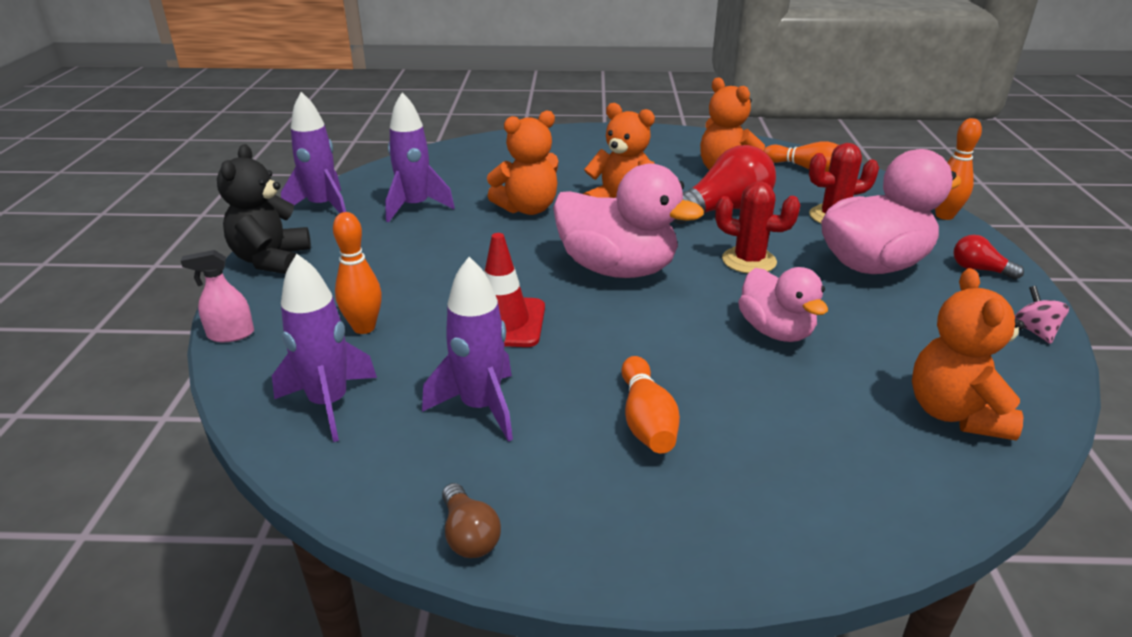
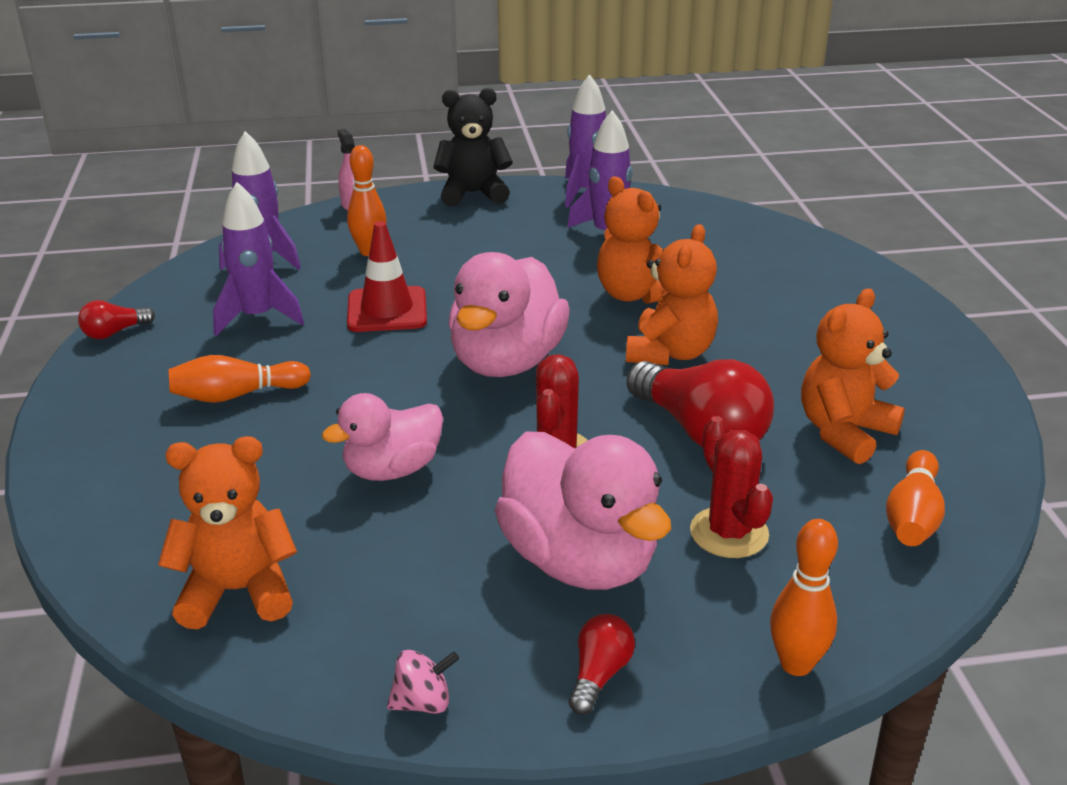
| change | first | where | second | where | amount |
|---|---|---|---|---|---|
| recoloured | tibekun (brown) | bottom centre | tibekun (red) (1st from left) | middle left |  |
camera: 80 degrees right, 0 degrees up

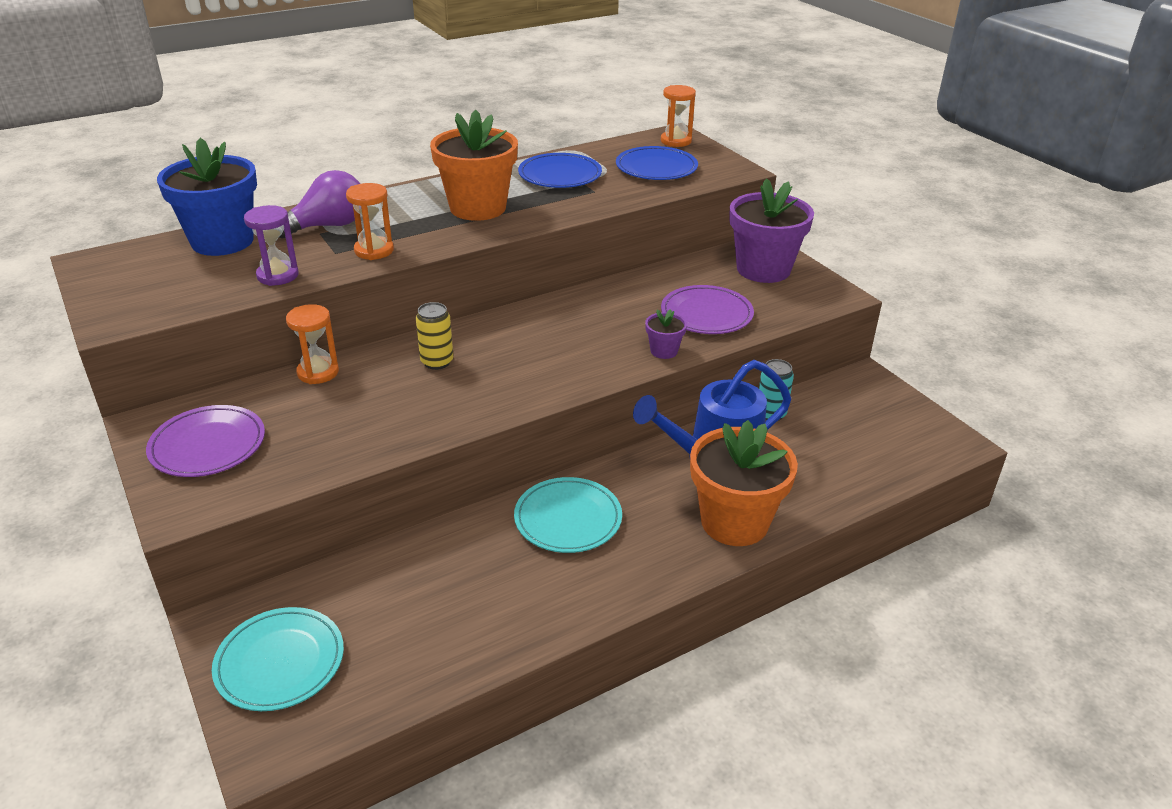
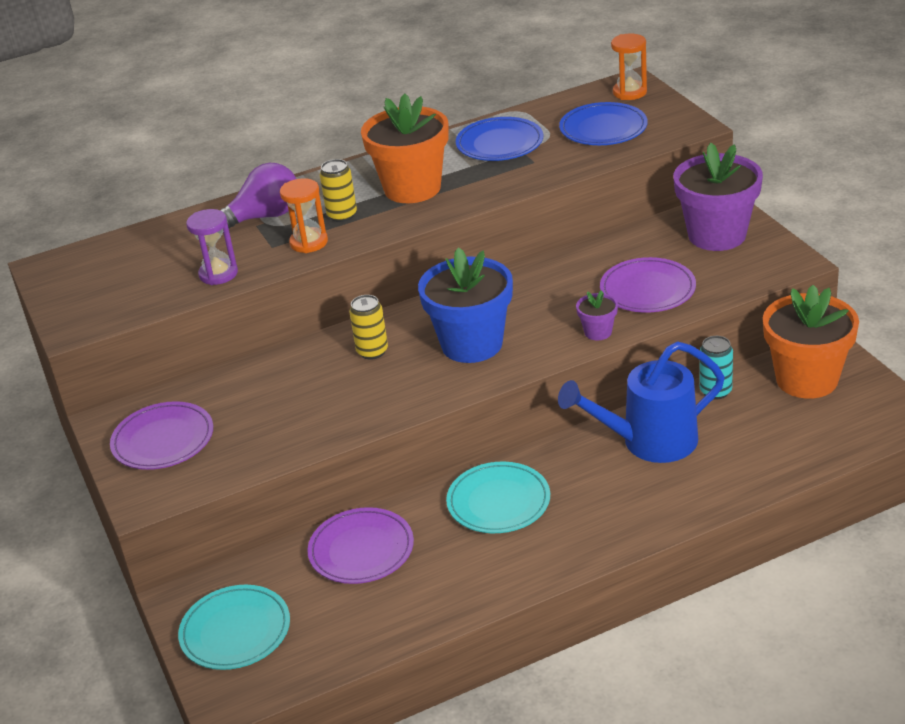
| change | first | where | second | where | amount |
|---|---|---|---|---|---|
| moved | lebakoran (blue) | top left |  | centre |  |
| removed | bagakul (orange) (1st from left) | middle left |  |  |  |
| moved | lebakoran (orange) (2nd from left) | centre |  | middle right |  |
| added |  |  | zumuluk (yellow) (1st from left) | top centre |  |
| added |  |  | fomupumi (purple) (2nd from left) | bottom centre |  |
camera: 10 degrees right, 0 degrees up

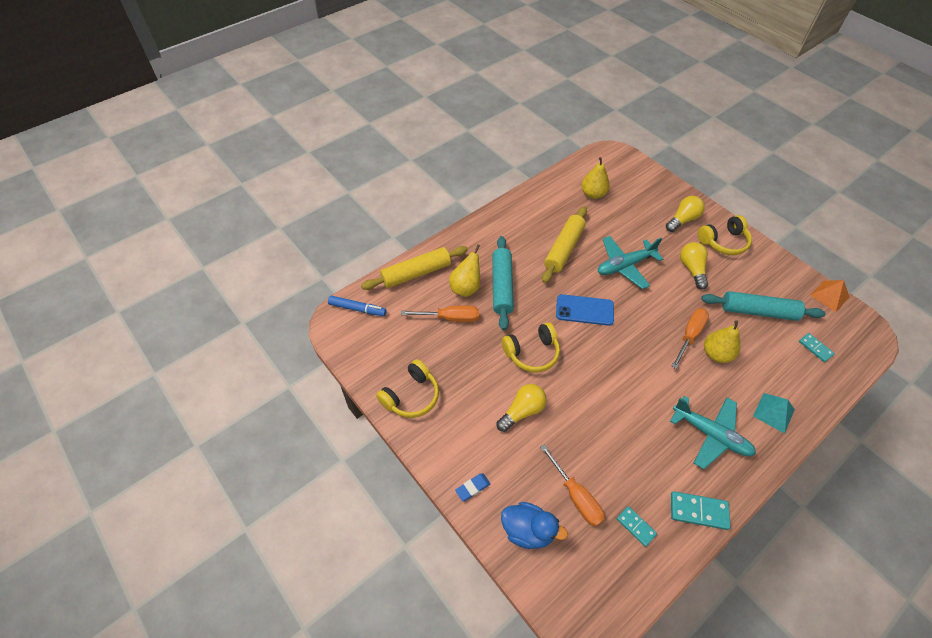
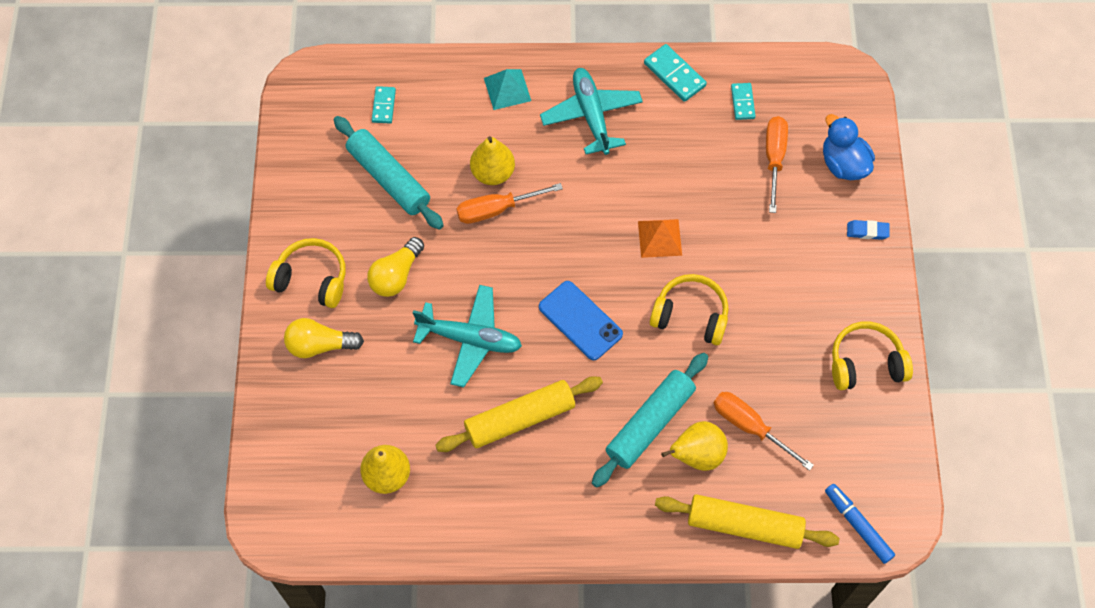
| change | first | where | second | where | amount |
|---|---|---|---|---|---|
| moved | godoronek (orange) | middle right |  | centre |  |
| removed | tibekun (yellow) (1st from left) | centre |  |  |  |
camera: 140 degrees left, 10 degrees up

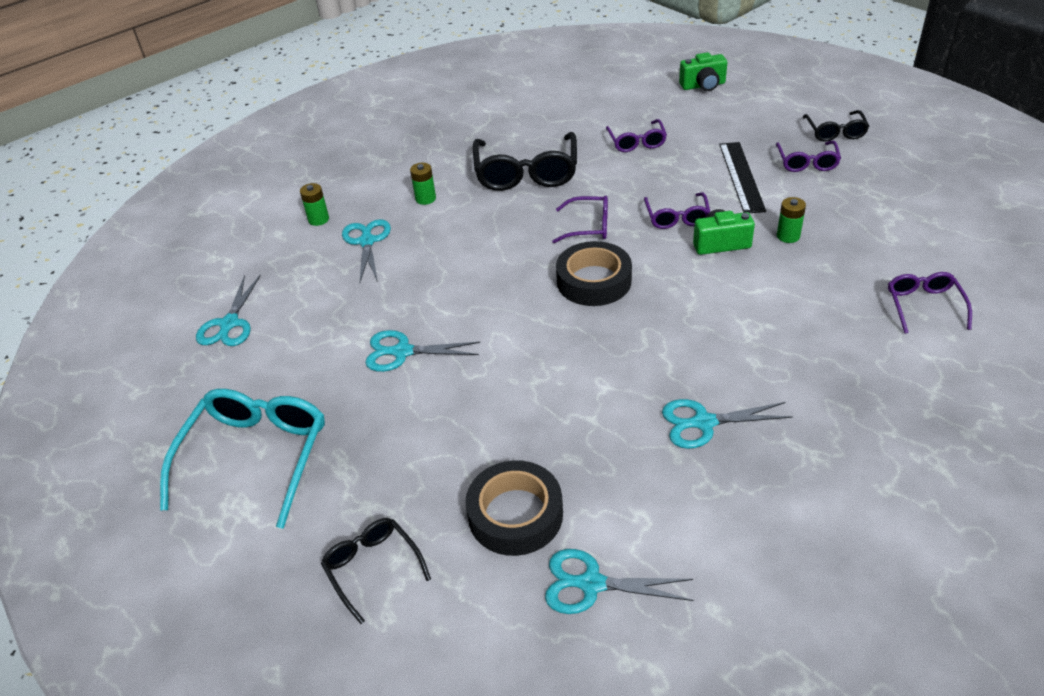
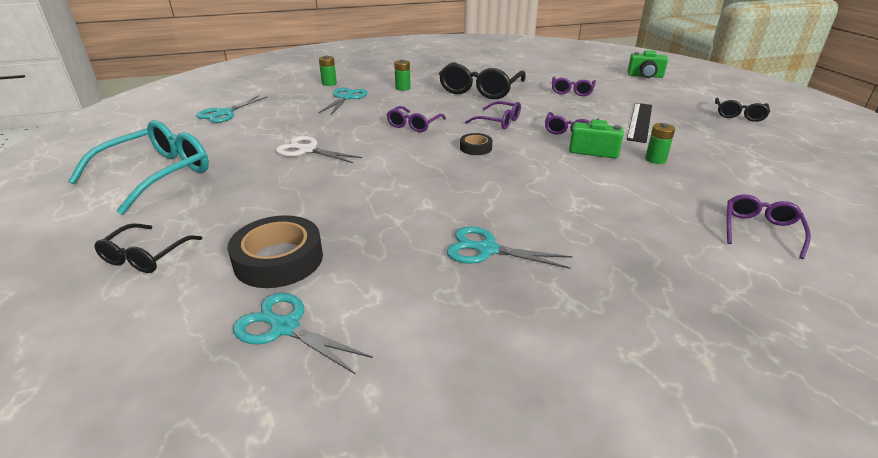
| change | first | where | second | where | amount |
|---|---|---|---|---|---|
| moved | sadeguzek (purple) (4th from left in the first image) | top right | sadeguzek (purple) (1st from left) | top centre |  |
| resized | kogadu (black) (2nd from left) | centre |  | top centre | x0.53 |
| recoloured | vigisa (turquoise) (3rd from left) | centre | vigisa (white) | top centre |  |
| turned | sadeguzek (black) (1st from left) | bottom centre |  | middle left | 150 degrees counterclockwise |
camera: 20 degrees right, 10 degrees down

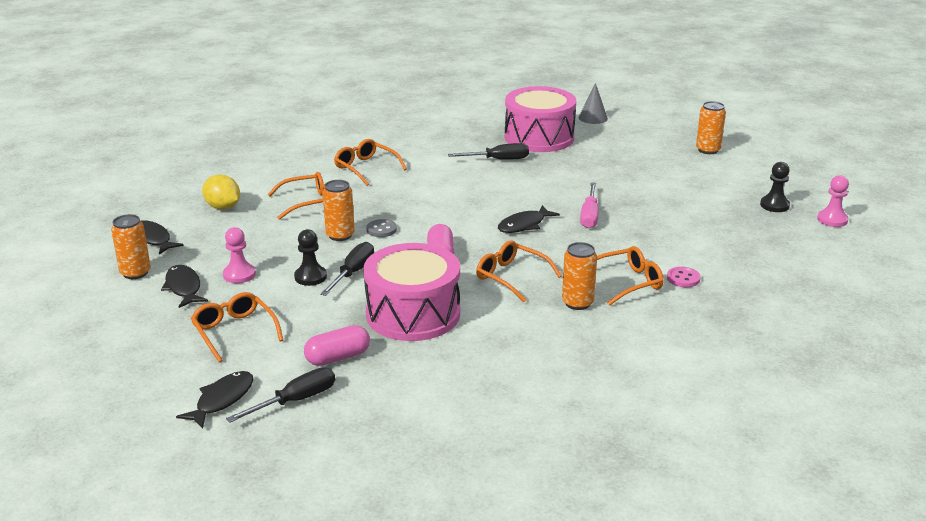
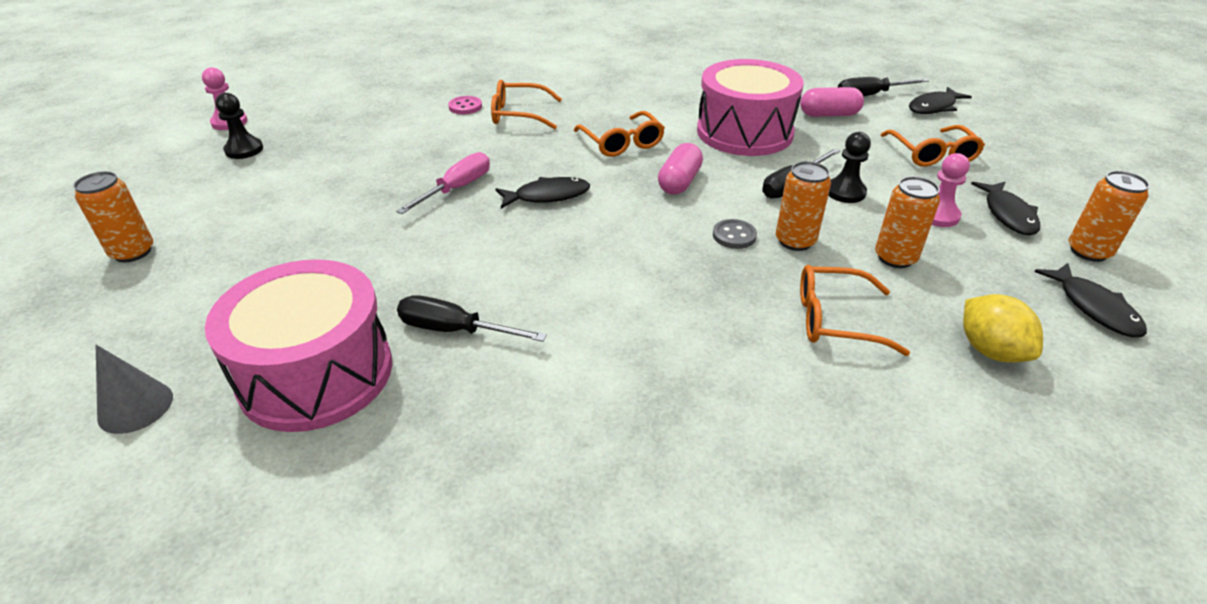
| change | first | where | second | where | amount |
|---|---|---|---|---|---|
| removed | sadeguzek (orange) (3rd from left) | top centre |  |  |  |
| moved | zumuluk (orange) (3rd from left) | centre |  | middle right |  |
camera: 155 degrees left, 10 degrees up

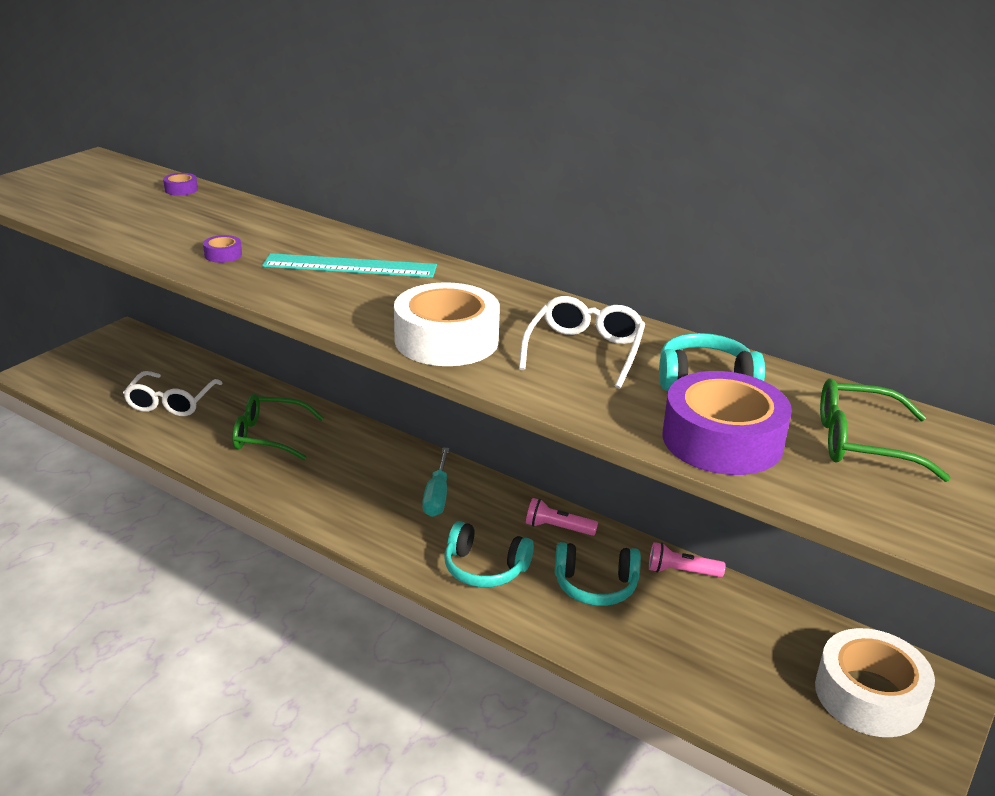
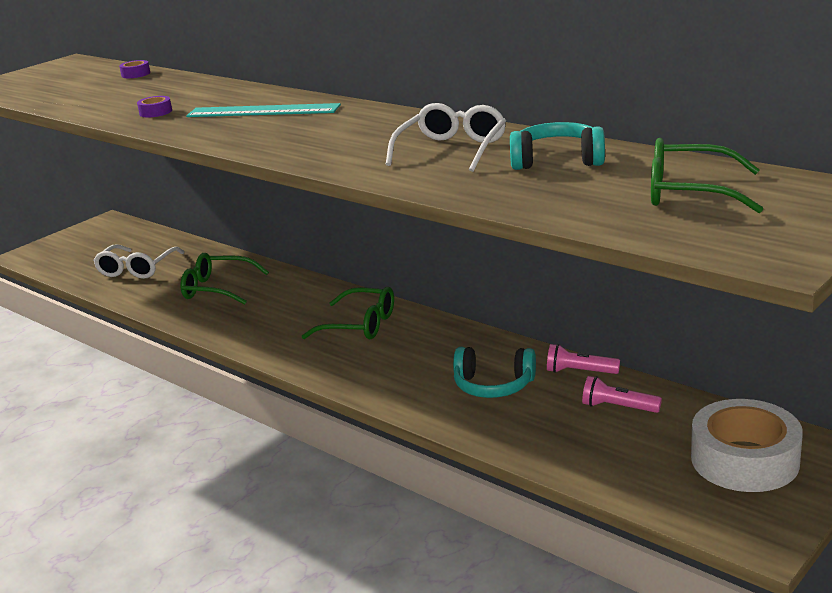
| change | first | where | second | where | amount |
|---|---|---|---|---|---|
| removed | kogadu (white) (1st from left) | centre |  |  |  |
| removed | kogadu (purple) (3rd from left) | middle right |  |  |  |
| replaced | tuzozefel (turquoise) | centre | sadeguzek (green) (2nd from left) | centre |  |
| moved | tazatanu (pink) (1st from left in the first image) | centre | tazatanu (pink) (2nd from left) | middle right |  |
| removed | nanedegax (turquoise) (1st from left) | bottom centre |  |  |  |
camera: 10 degrees right, 5 degrees down

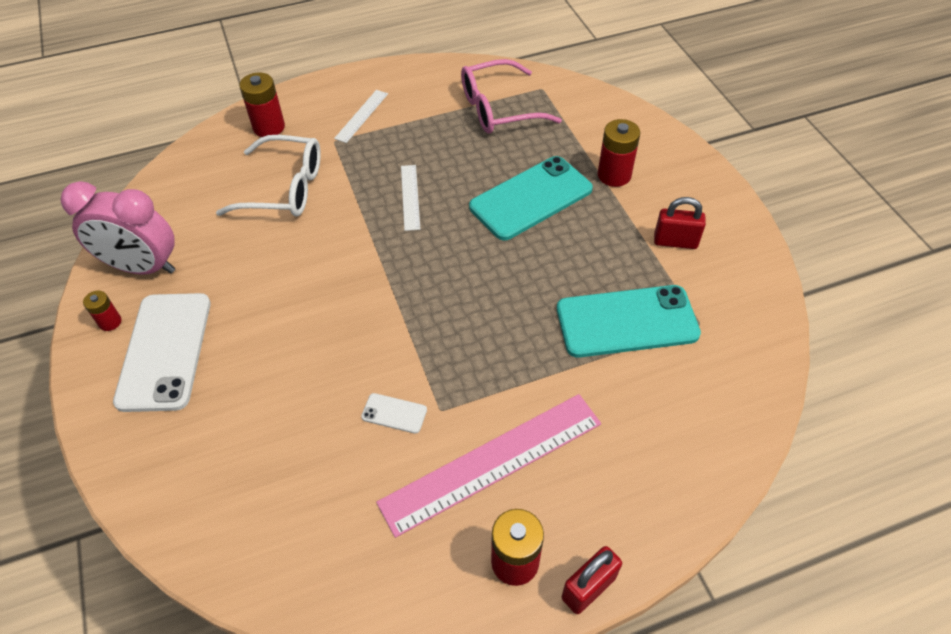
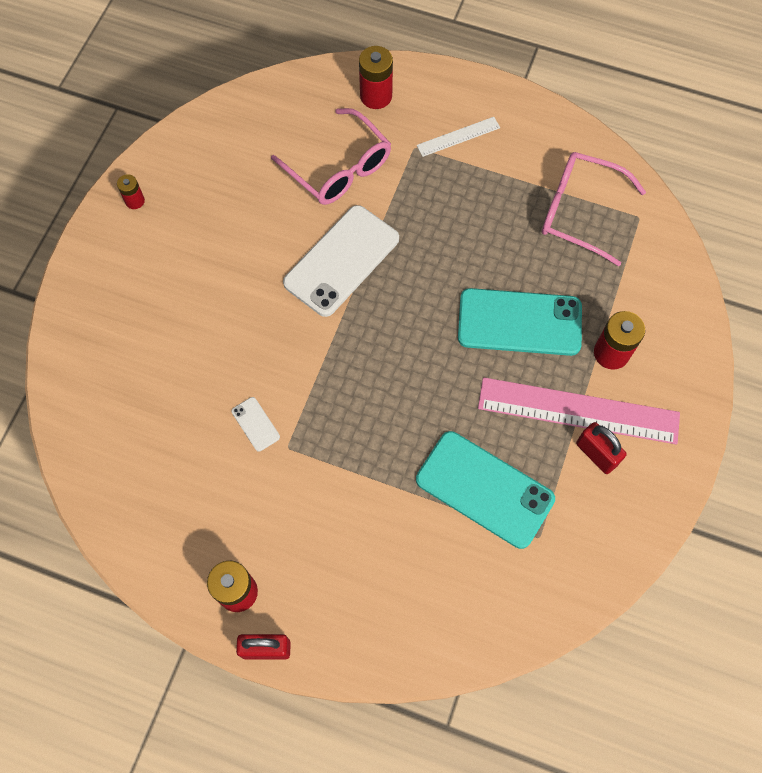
| change | first | where | second | where | amount |
|---|---|---|---|---|---|
| recoloured | sadeguzek (white) | top left | sadeguzek (pink) (1st from left) | top centre |  |
| removed | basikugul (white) (2nd from left) | top centre |  |  |  |
| removed | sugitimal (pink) | middle left |  |  |  |
| moved | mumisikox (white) (1st from left in the first image) | middle left | mumisikox (white) (2nd from left) | centre |  |
| moved | basikugul (pink) | bottom centre |  | middle right |  |
camera: 40 degrees right, 15 degrees up

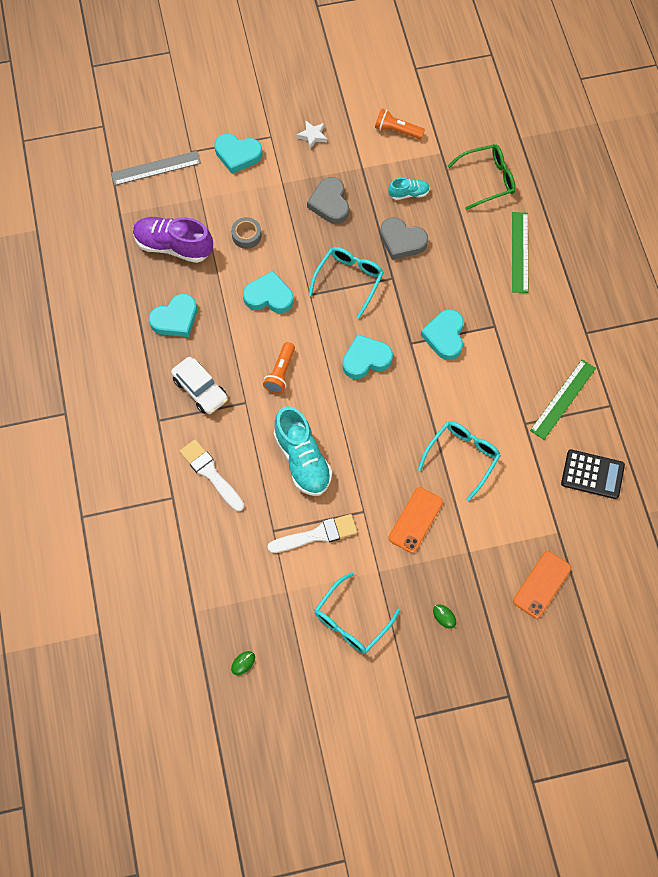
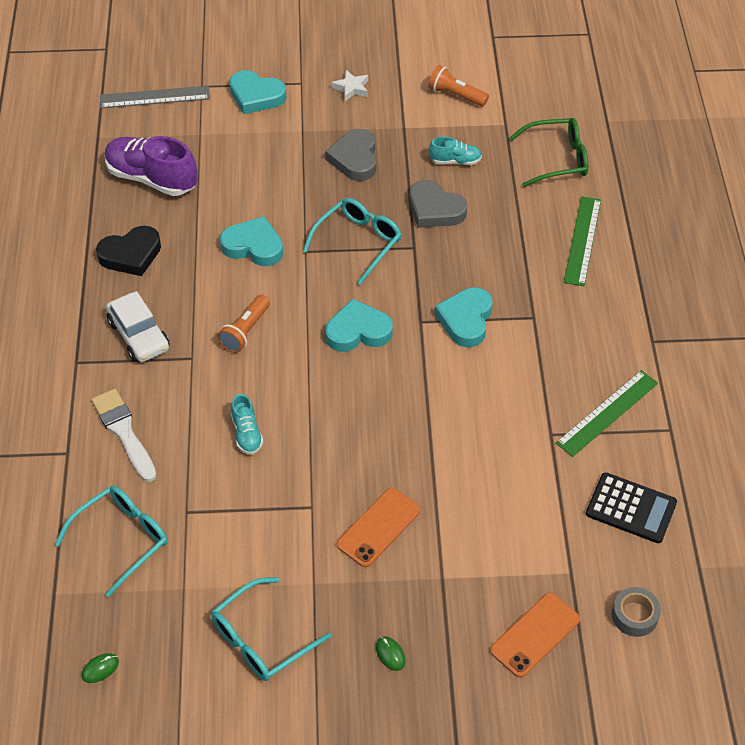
| change | first | where | second | where | amount |
|---|---|---|---|---|---|
| moved | kogadu (grey) | top centre |  | bottom right |  |
| recoloured | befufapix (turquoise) (1st from left) | middle left | befufapix (black) | middle left |  |
| resized | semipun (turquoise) (1st from left) | centre |  | middle left | x0.51 |
| moved | sadeguzek (turquoise) (3rd from left in the first image) | middle right | sadeguzek (turquoise) (1st from left) | bottom left |  |
| removed | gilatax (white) (2nd from left) | centre |  |  |  |
camera: 10 degrees right, 15 degrees down

